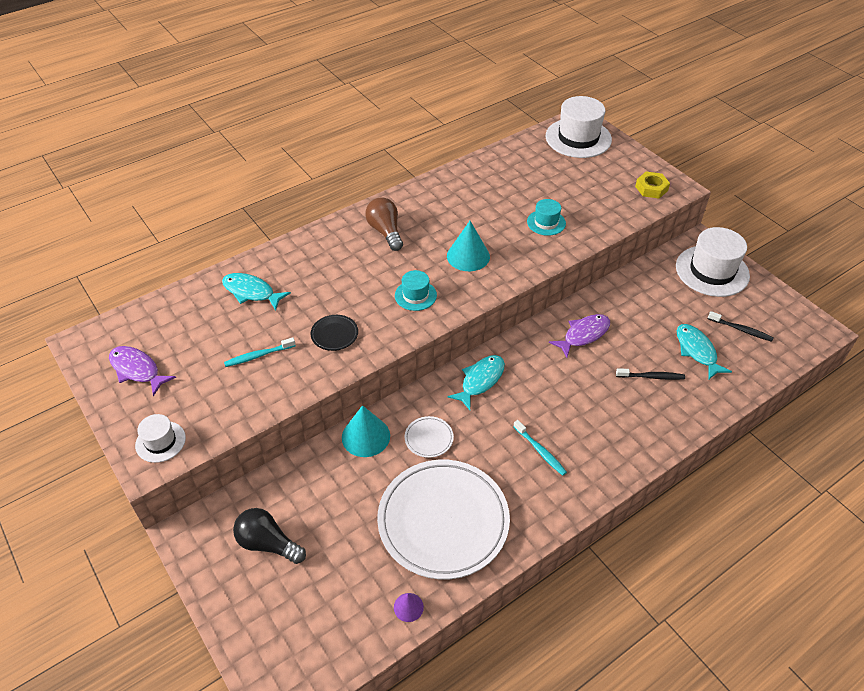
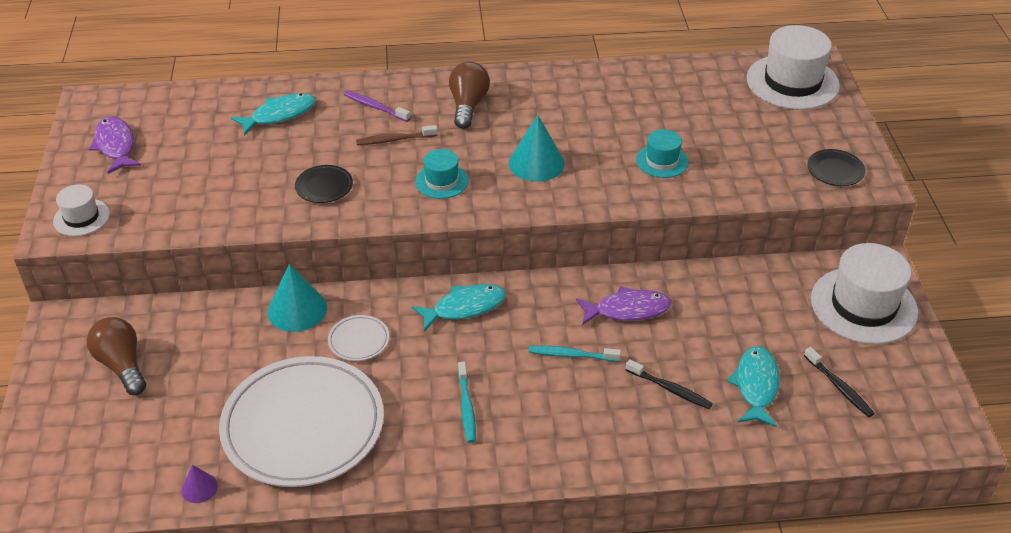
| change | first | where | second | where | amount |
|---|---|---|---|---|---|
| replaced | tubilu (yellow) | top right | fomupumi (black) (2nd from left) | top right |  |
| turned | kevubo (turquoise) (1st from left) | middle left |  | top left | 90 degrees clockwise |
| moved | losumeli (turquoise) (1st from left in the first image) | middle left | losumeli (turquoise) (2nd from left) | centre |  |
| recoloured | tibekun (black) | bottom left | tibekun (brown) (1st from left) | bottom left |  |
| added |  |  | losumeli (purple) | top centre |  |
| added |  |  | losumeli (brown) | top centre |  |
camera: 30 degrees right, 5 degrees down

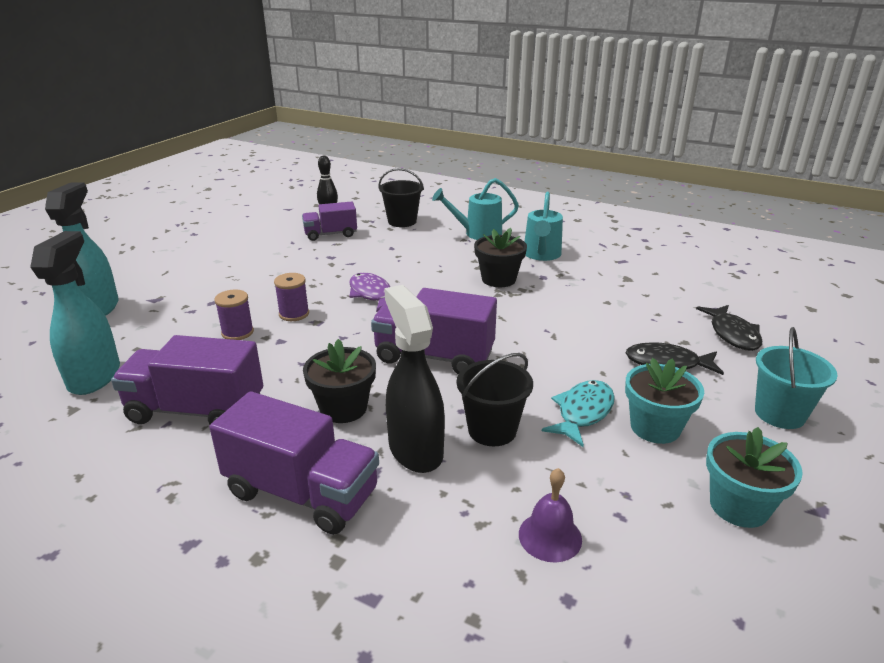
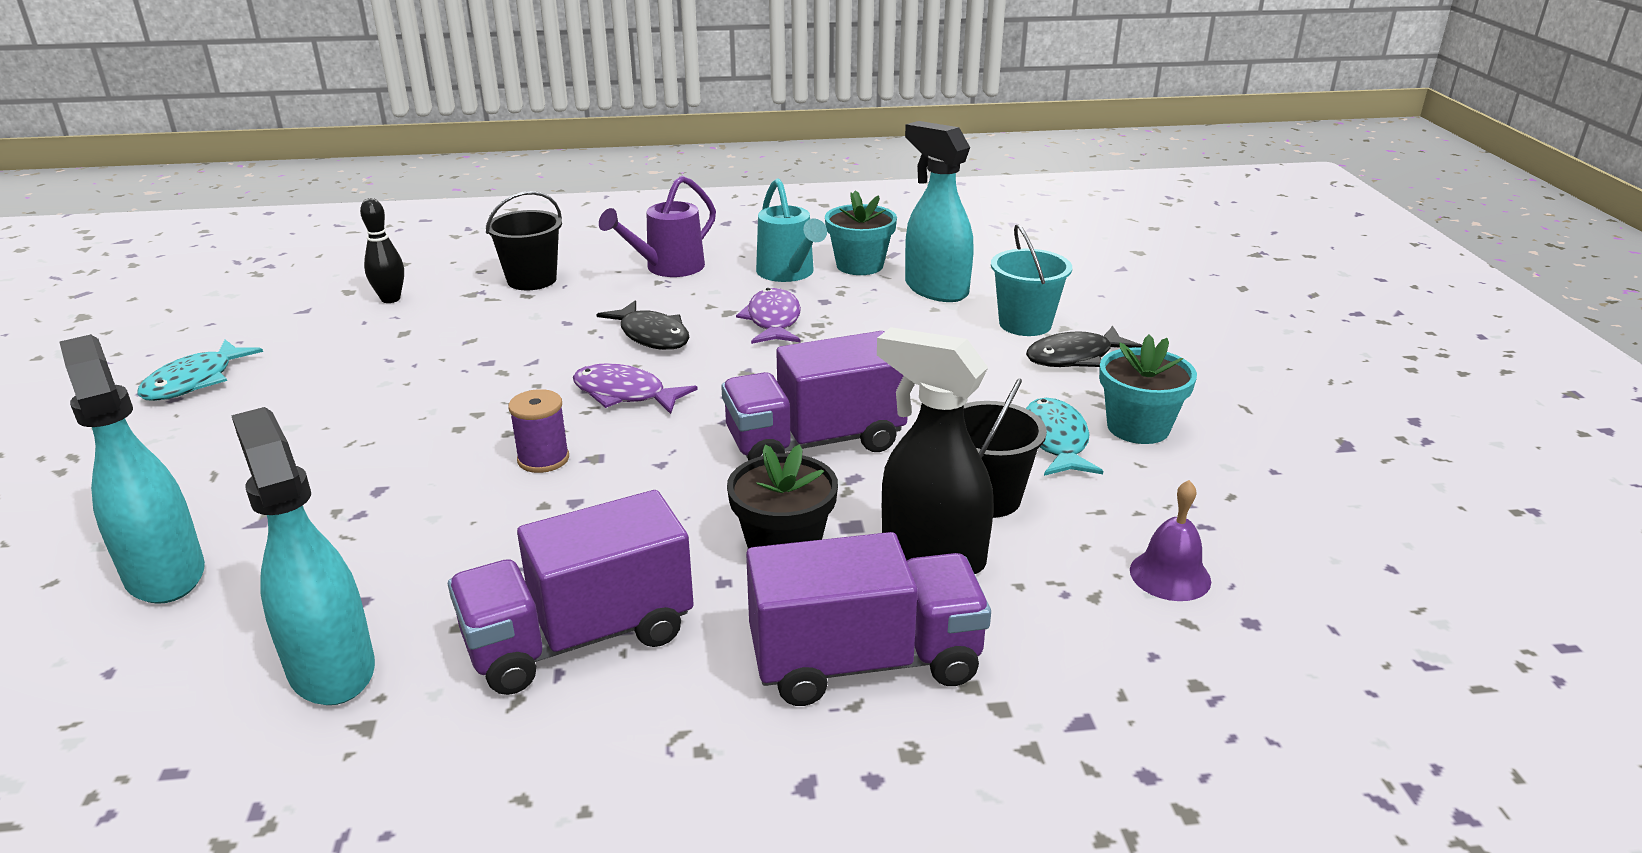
| change | first | where | second | where | amount |
|---|---|---|---|---|---|
| recoloured | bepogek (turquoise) (1st from left) | top centre | bepogek (purple) | top centre |  |
| removed | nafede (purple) (3rd from left) | centre |  |  |  |
| replaced | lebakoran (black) (2nd from left) | centre | kevubo (purple) (2nd from left) | centre |  |
| removed | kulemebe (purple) (1st from left) | middle left |  |  |  |
| moved | kevubo (black) (2nd from left in the first image) | middle right | kevubo (black) (1st from left) | centre |  |
| moved | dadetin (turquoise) | middle right |  | top centre |  |
| moved | lebakoran (turquoise) (2nd from left in the first image) | bottom right | lebakoran (turquoise) (1st from left) | top centre |  |
| added |  |  | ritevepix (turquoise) (3rd from left) | top centre |  |
| added |  |  | kevubo (turquoise) (1st from left) | middle left |  |
camera: 35 degrees left, 0 degrees up

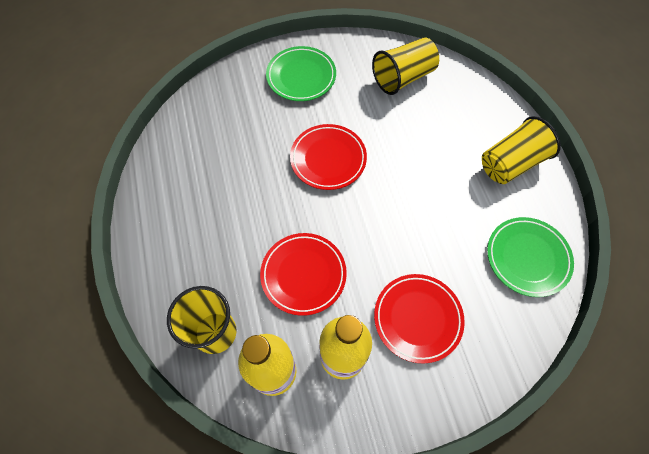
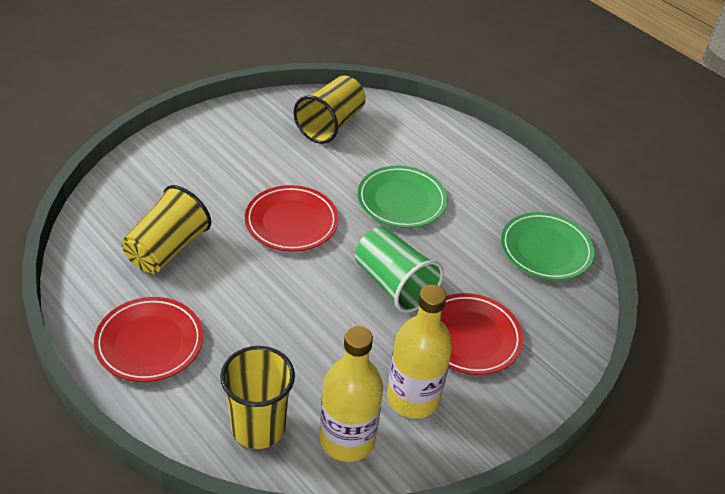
| change | first | where | second | where | amount |
|---|---|---|---|---|---|
| moved | fomupumi (green) (1st from left) | top centre |  | centre |  |
| moved | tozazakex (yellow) (3rd from left in the first image) | top right | tozazakex (yellow) (1st from left) | middle left |  |
| moved | fomupumi (red) (1st from left) | centre |  | bottom left |  |
| added |  |  | tozazakex (green) | centre |  |
camera: 30 degrees left, 20 degrees down

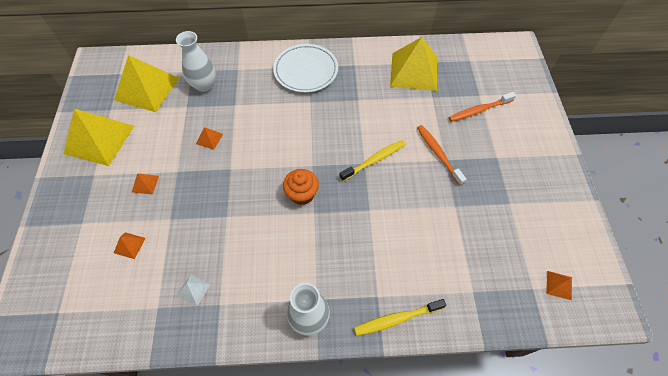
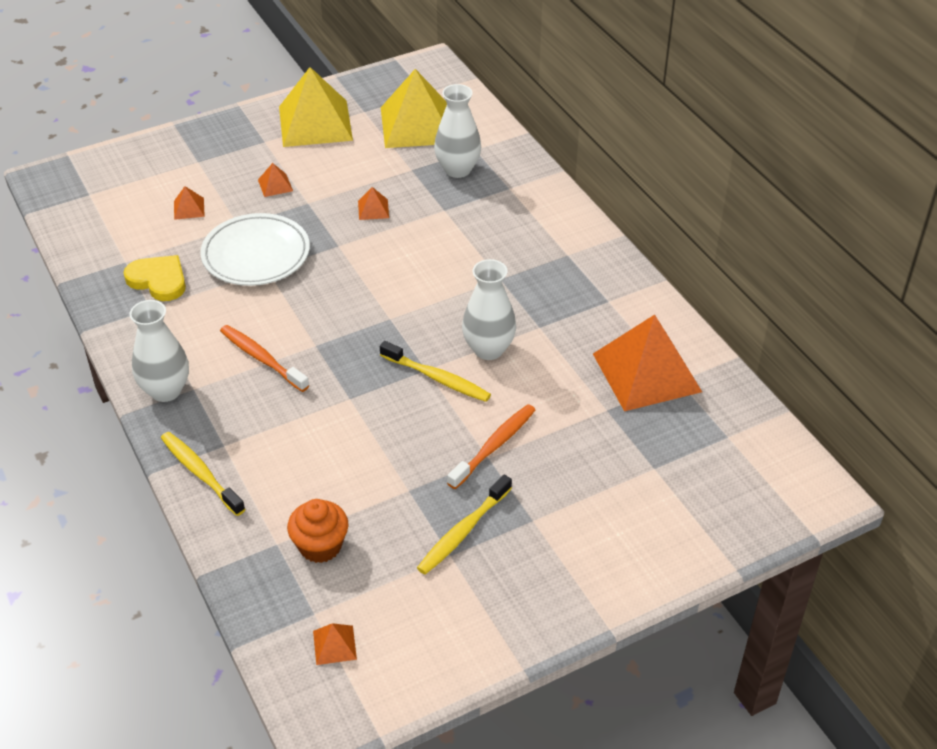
| change | first | where | second | where | amount |
|---|---|---|---|---|---|
| recoloured | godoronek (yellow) (3rd from left) | top centre | godoronek (orange) (5th from left) | middle right |  |
| moved | fomupumi (white) | top centre |  | top left |  |
| moved | losumeli (orange) (2nd from left in the first image) | top right | losumeli (orange) (1st from left) | middle left |  |
| moved | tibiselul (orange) | centre |  | bottom centre |  |
| replaced | godoronek (white) | bottom left | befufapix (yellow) | middle left |  |
| added |  |  | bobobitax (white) (3rd from left) | centre |  |
| added |  |  | losumeli (yellow) (3rd from left) | bottom centre |  |
camera: 65 degrees right, 15 degrees down

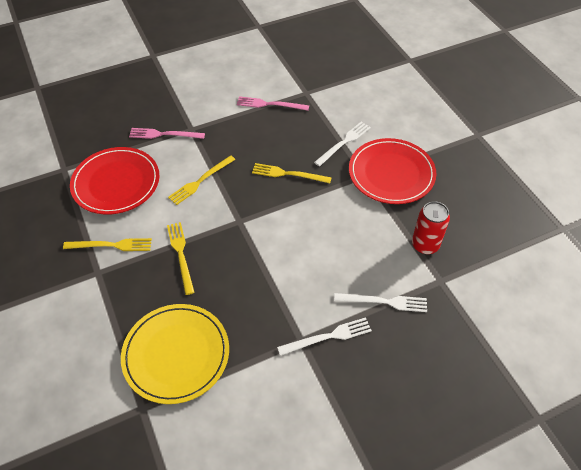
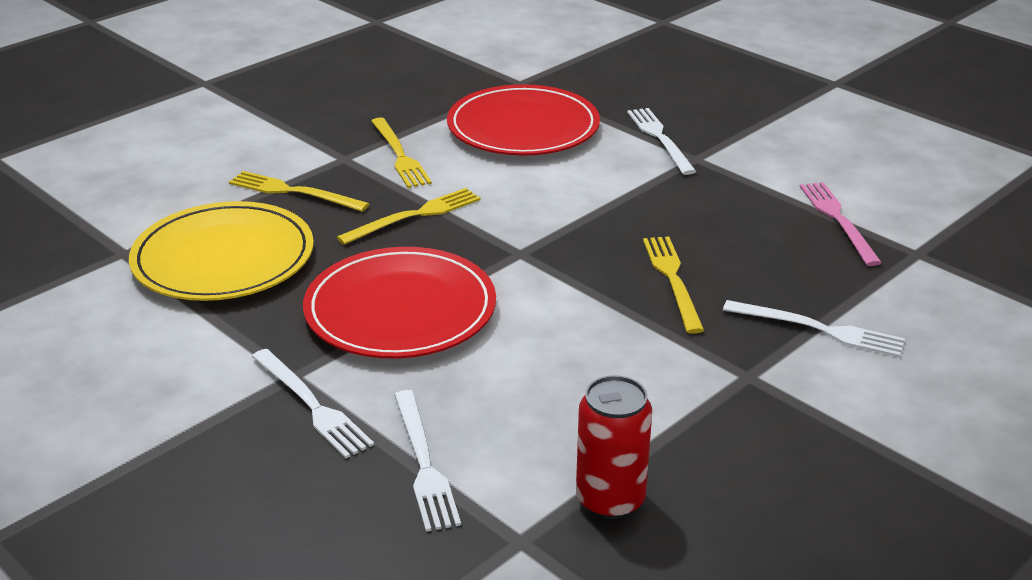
| change | first | where | second | where | amount |
|---|---|---|---|---|---|
| recoloured | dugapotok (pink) (1st from left) | top left | dugapotok (white) (3rd from left) | top centre |  |
| moved | fomupumi (red) (2nd from left in the first image) | middle right | fomupumi (red) (1st from left) | centre |  |
| moved | dugapotok (yellow) (3rd from left in the first image) | centre | dugapotok (yellow) (1st from left) | top left |  |
camera: 70 degrees right, 20 degrees down

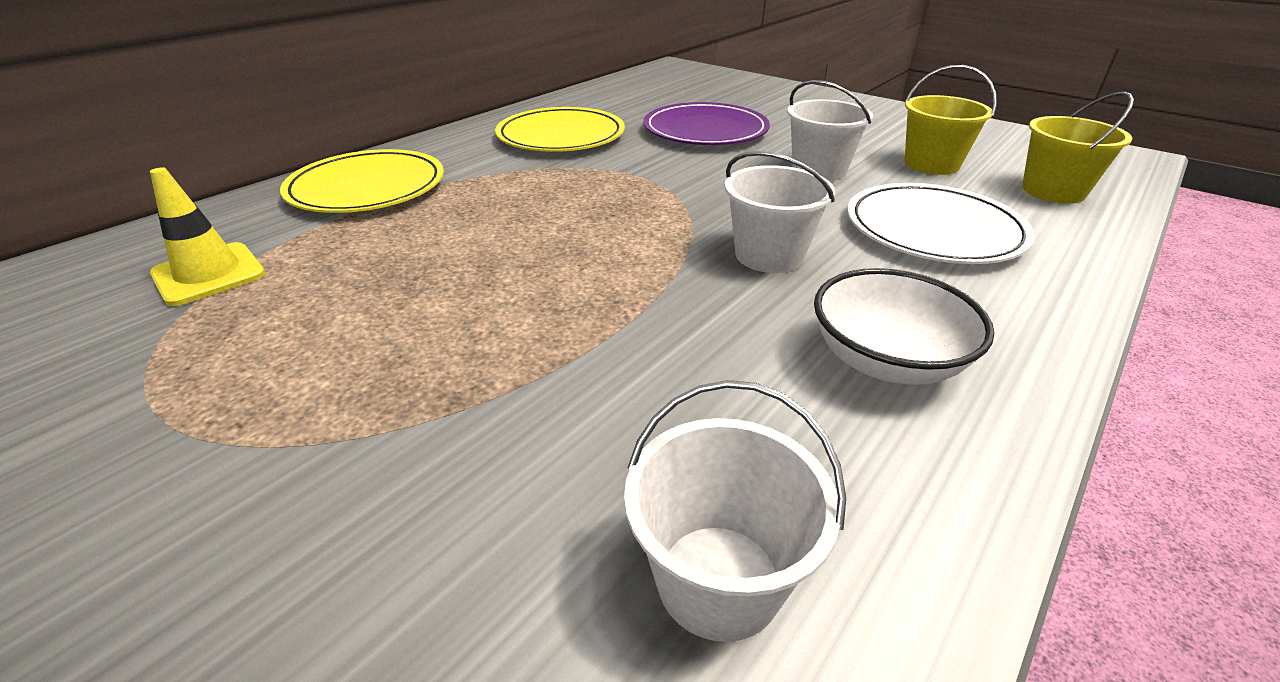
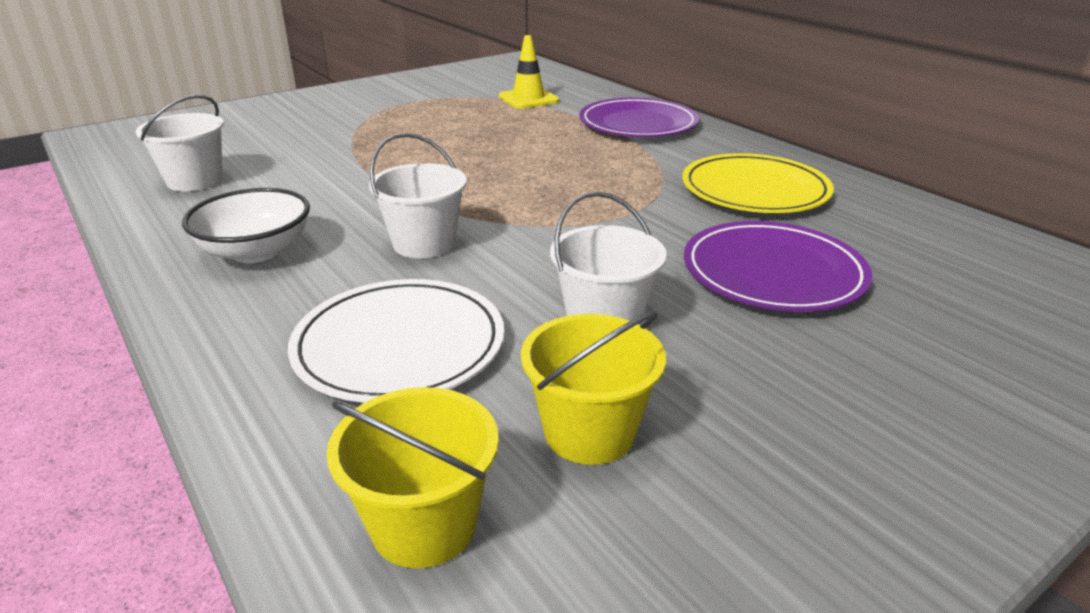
| change | first | where | second | where | amount |
|---|---|---|---|---|---|
| recoloured | fomupumi (yellow) (1st from left) | top left | fomupumi (purple) (1st from left) | top centre |  |
camera: 105 degrees right, 5 degrees down

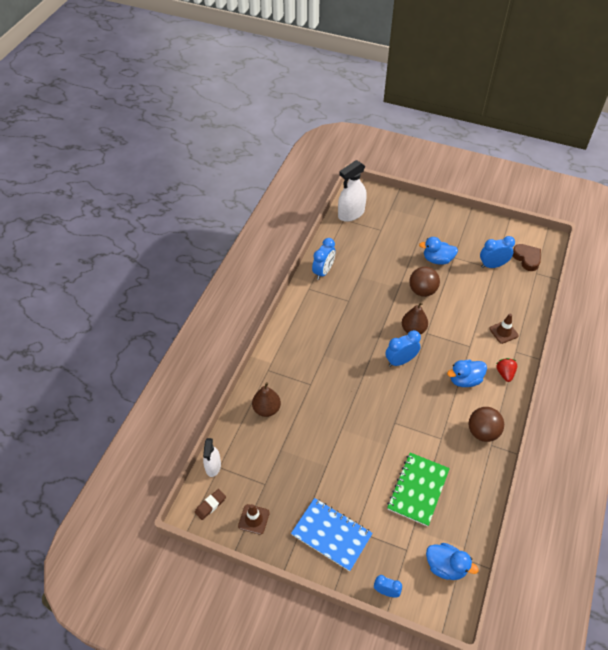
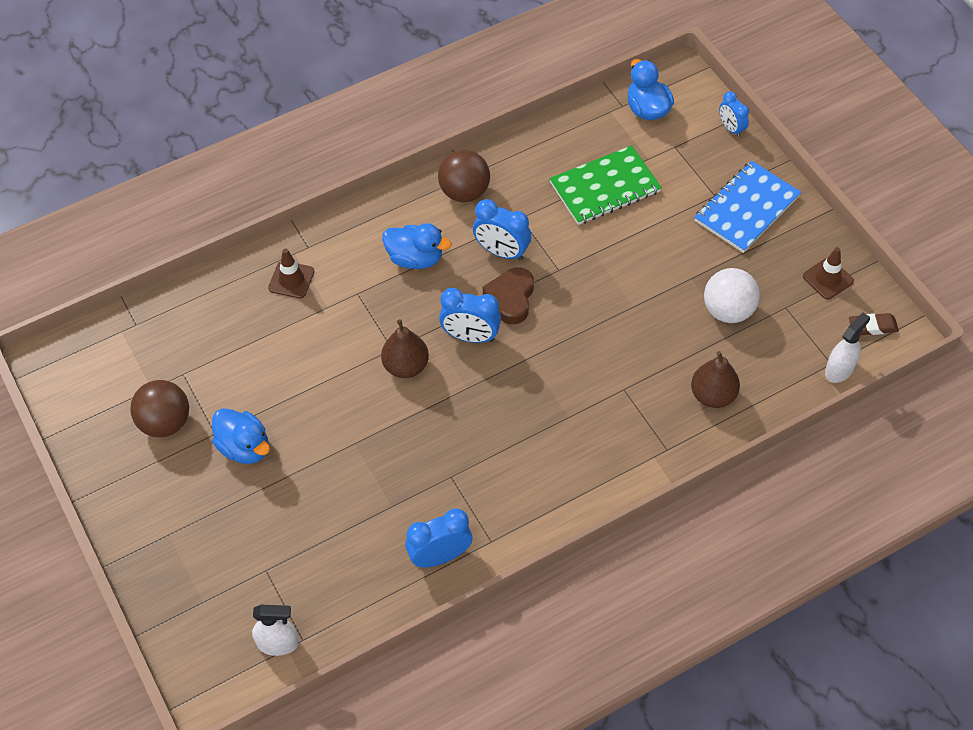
| change | first | where | second | where | amount |
|---|---|---|---|---|---|
| resized | ritevepix (white) (2nd from left in the first image) | top centre | ritevepix (white) (1st from left) | bottom left | x0.60 |
| moved | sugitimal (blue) (4th from left in the first image) | middle right | sugitimal (blue) (3rd from left) | top centre |  |
| moved | befufapix (brown) | middle right |  | centre |  |
| moved | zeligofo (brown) (1st from left) | middle right |  | middle left |  |
| removed | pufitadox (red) | middle right |  |  |  |
| turned | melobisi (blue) | bottom centre |  | top right | 60 degrees clockwise |
| added |  |  | zeligofo (white) | middle right |  |
camera: 140 degrees left, 5 degrees up

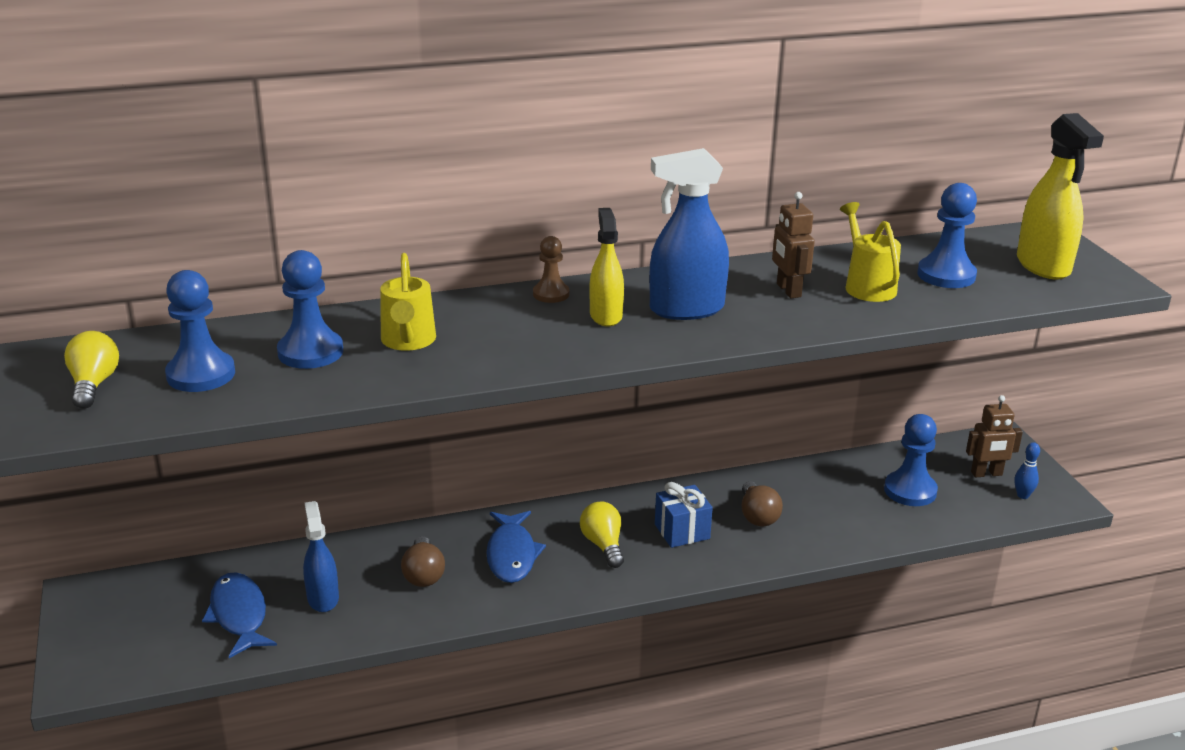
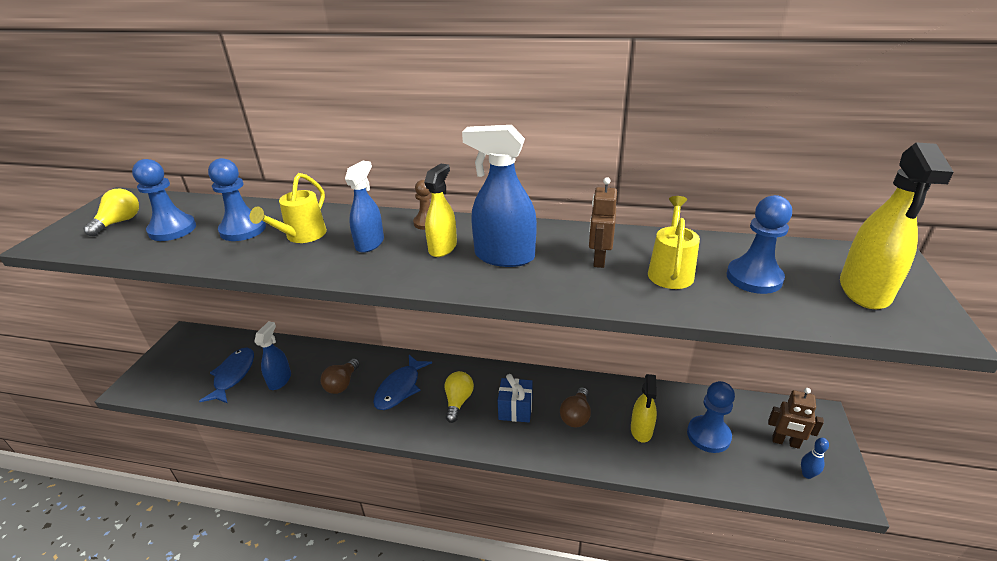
| change | first | where | second | where | amount |
|---|---|---|---|---|---|
| added |  |  | ritevepix (blue) (2nd from left) | centre |  |
| added |  |  | ritevepix (yellow) (2nd from left) | bottom centre |  |
camera: 30 degrees right, 5 degrees up

